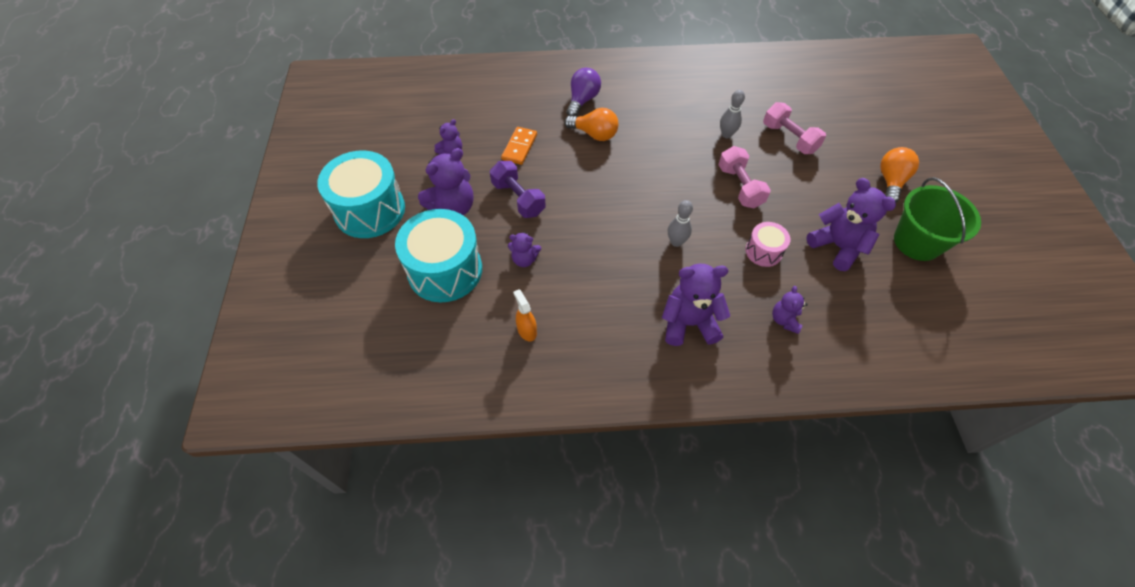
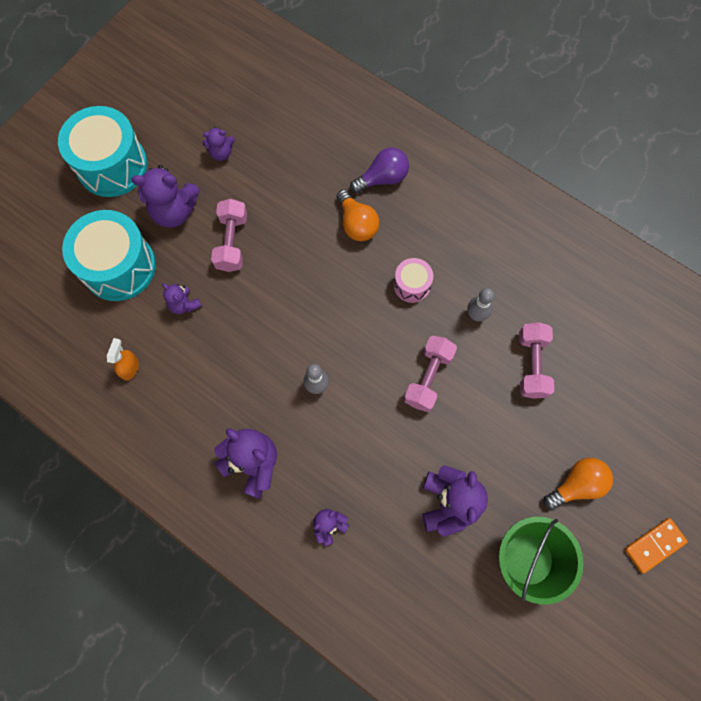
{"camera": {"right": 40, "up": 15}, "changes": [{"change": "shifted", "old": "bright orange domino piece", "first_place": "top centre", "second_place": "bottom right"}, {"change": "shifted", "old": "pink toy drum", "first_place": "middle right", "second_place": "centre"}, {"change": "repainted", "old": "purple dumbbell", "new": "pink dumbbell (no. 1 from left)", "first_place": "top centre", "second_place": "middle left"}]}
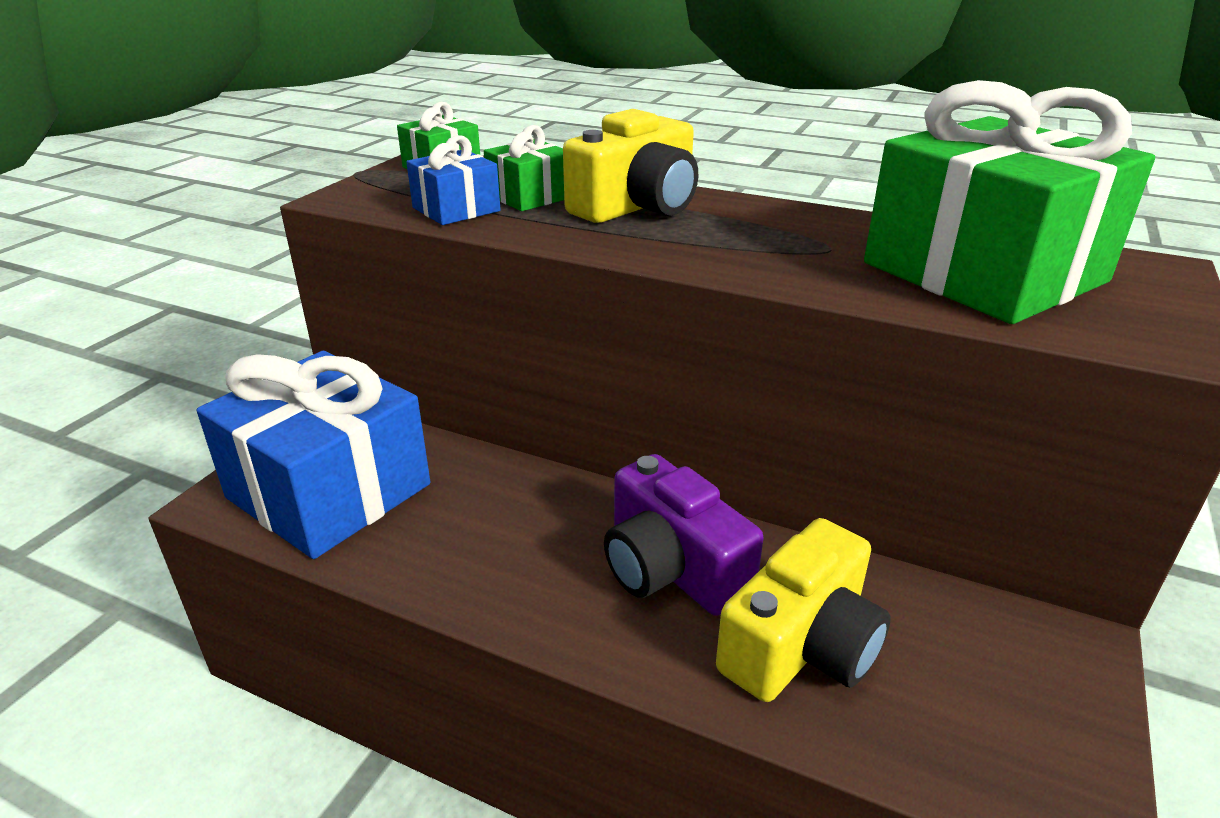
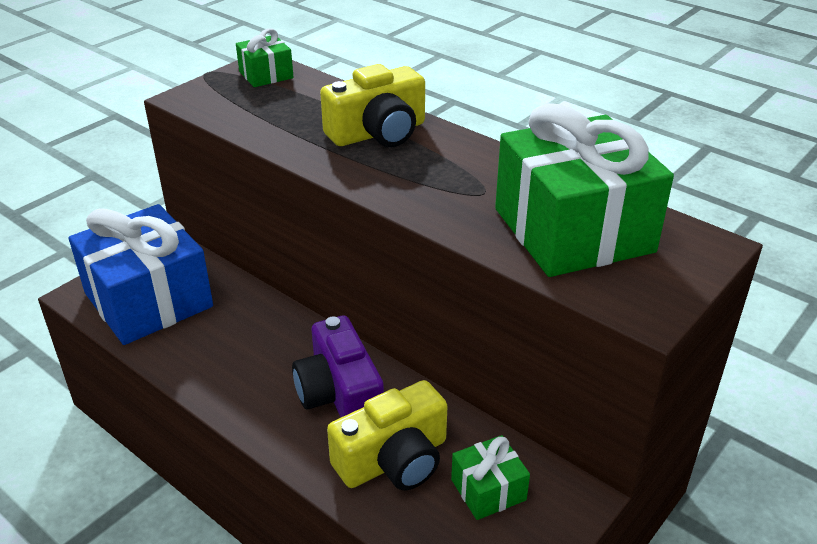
{"camera": {"right": 15, "up": 5}, "changes": [{"change": "gone", "old": "cobalt gift (no. 2 from left)", "first_place": "top centre"}, {"change": "shifted", "old": "leaf-green gift (no. 2 from left)", "first_place": "top centre", "second_place": "bottom centre"}]}
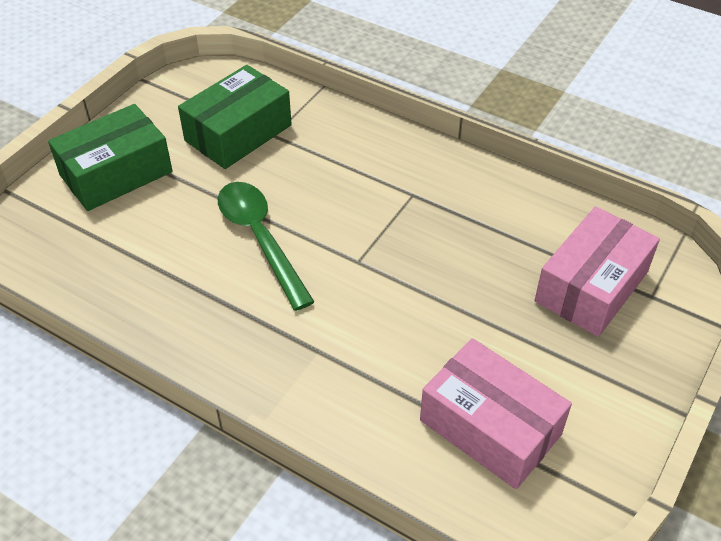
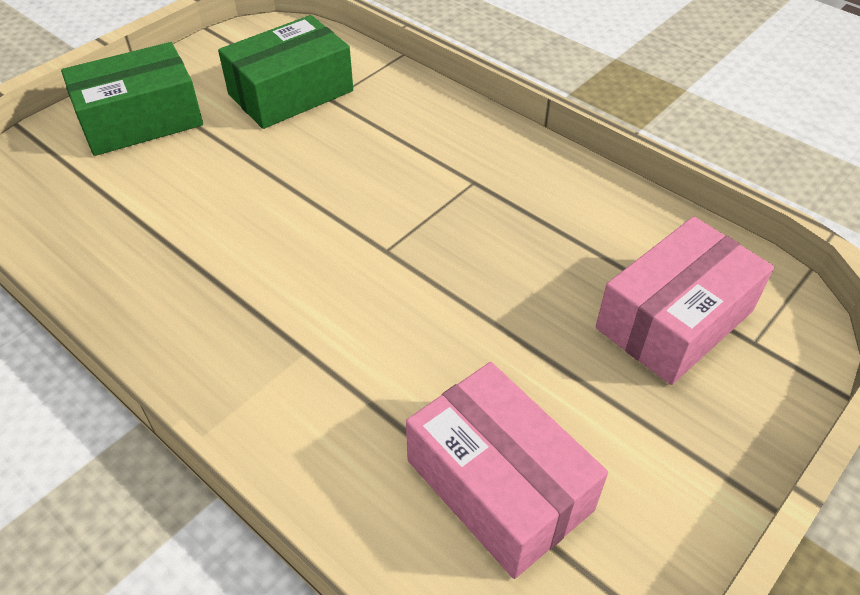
{"camera": {"right": 10, "up": 0}, "changes": [{"change": "gone", "old": "leaf-green spoon", "first_place": "centre"}]}
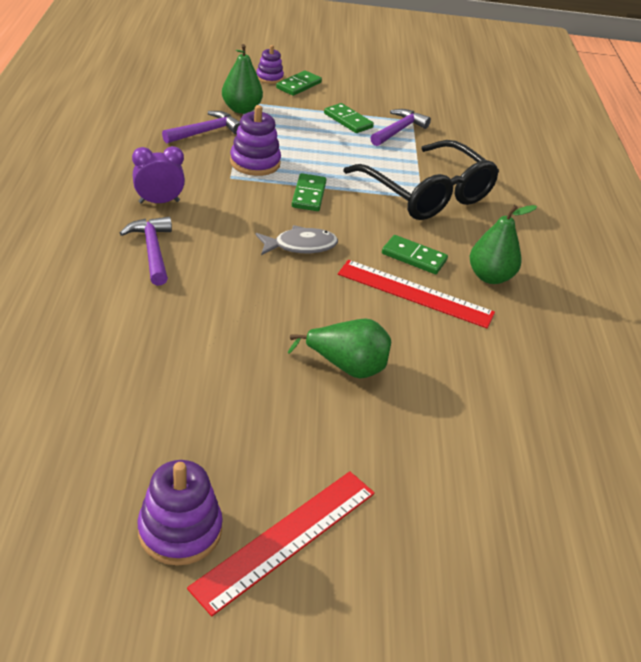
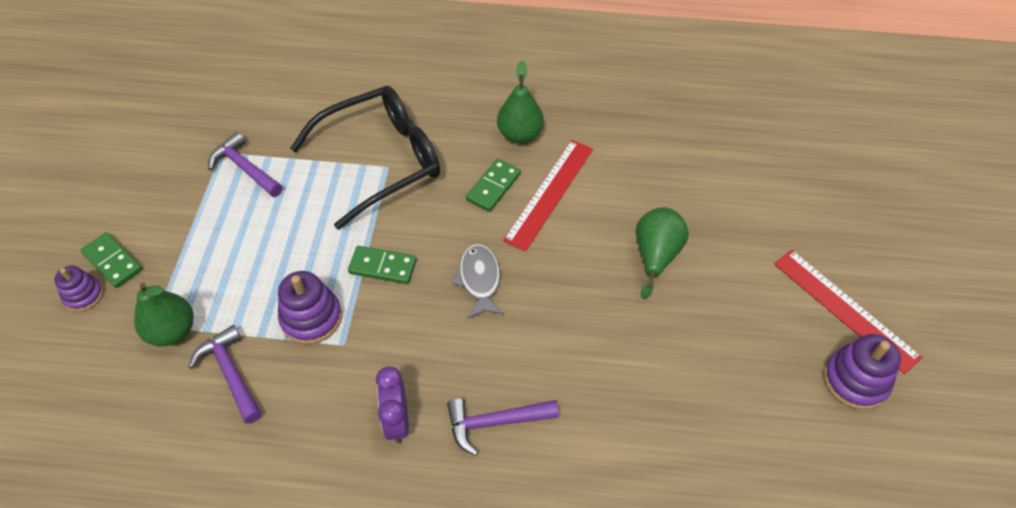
{"camera": {"right": -80, "up": 15}, "changes": [{"change": "gone", "old": "leaf-green domino piece (no. 3 from left)", "first_place": "top centre"}]}
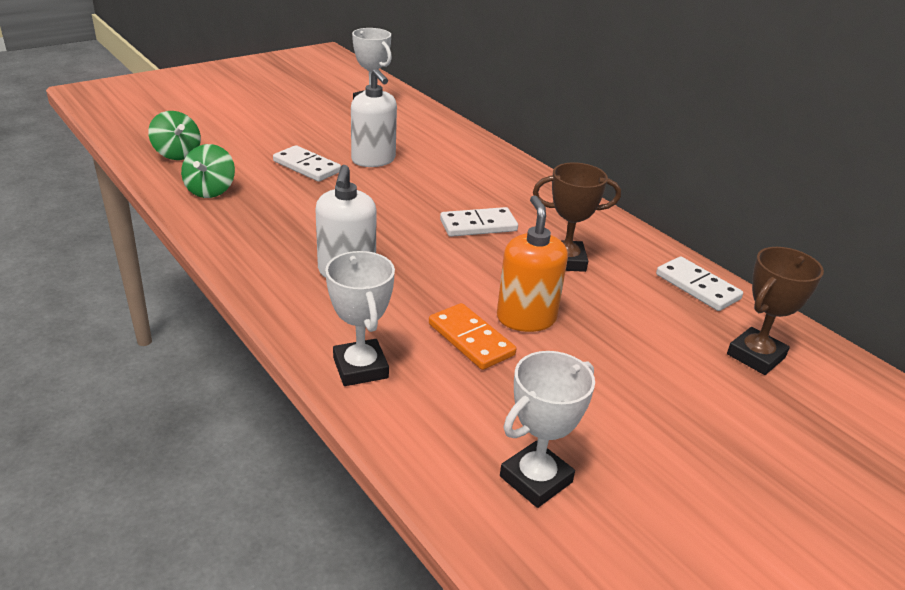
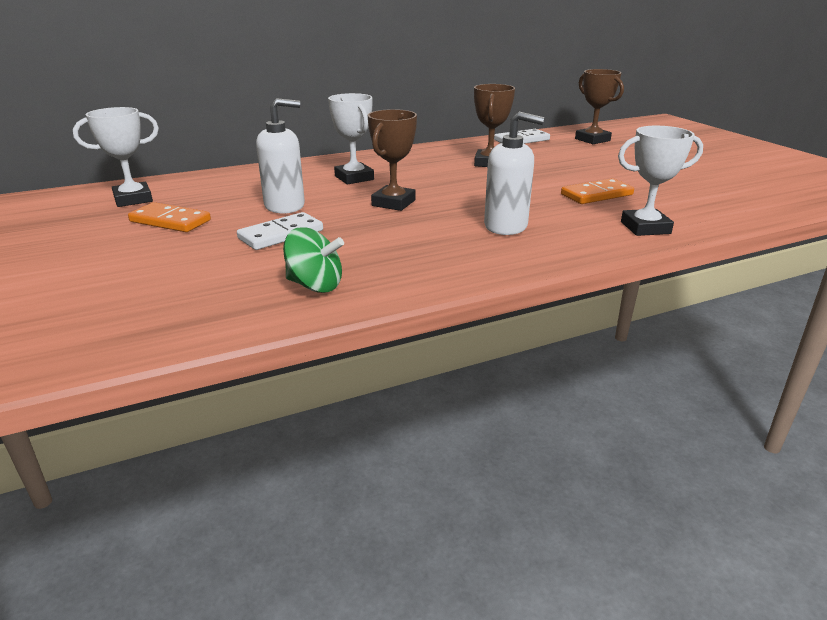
{"camera": {"right": -75, "up": -5}, "changes": [{"change": "gone", "old": "leaf-green whirligig (no. 1 from left)", "first_place": "top left"}, {"change": "gone", "old": "pure white domino piece (no. 2 from left)", "first_place": "centre"}, {"change": "gone", "old": "bright orange soap dispenser", "first_place": "centre"}, {"change": "new", "new": "bright orange domino piece (no. 1 from left)", "second_place": "middle left"}, {"change": "new", "new": "dark brown trophy (no. 1 from left)", "second_place": "top centre"}, {"change": "shifted", "old": "pure white trophy (no. 3 from left in the first image)", "new": "pure white trophy (no. 2 from left)", "first_place": "bottom centre", "second_place": "top centre"}]}
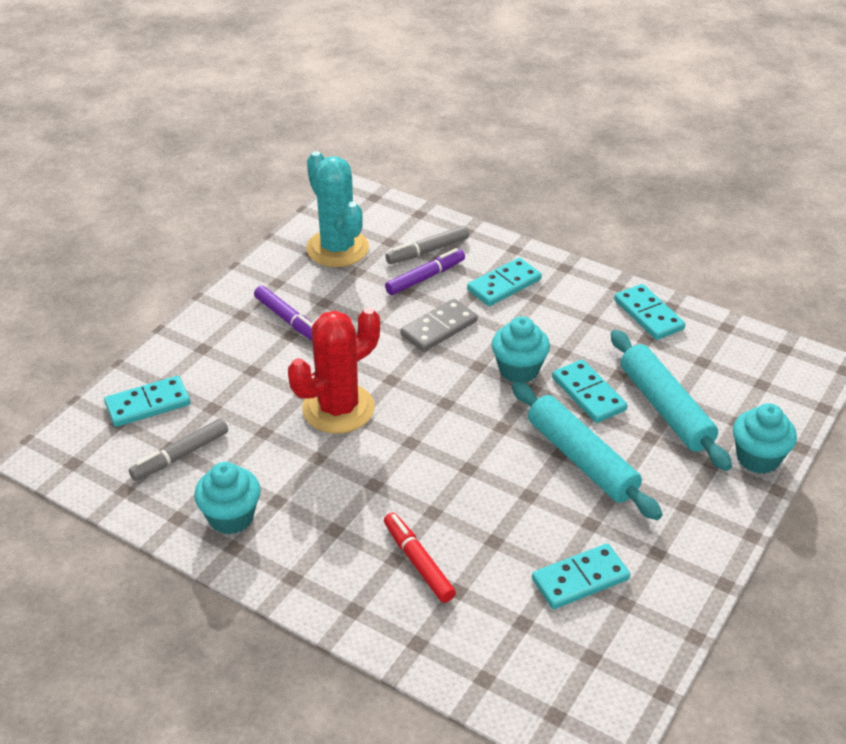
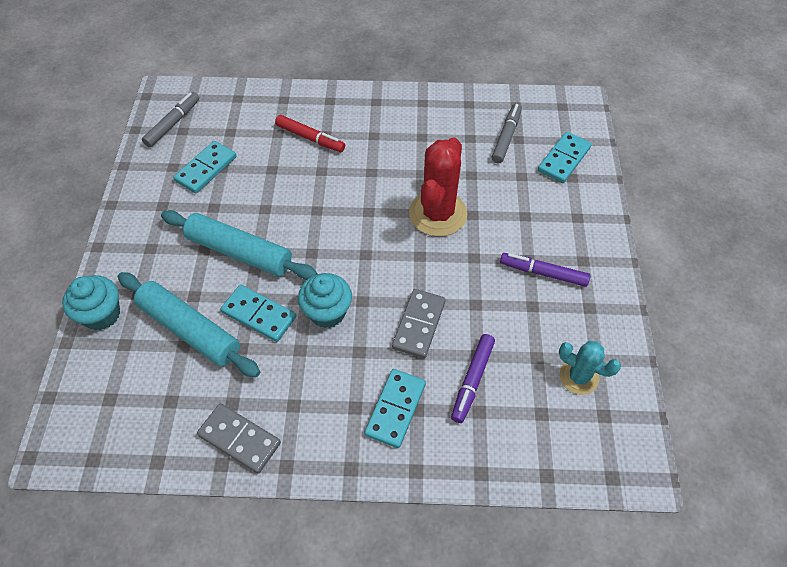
{"camera": {"right": 150, "up": 15}, "changes": [{"change": "gone", "old": "teal muffin (no. 1 from left)", "first_place": "bottom left"}, {"change": "shifted", "old": "ash-grey felt pen (no. 2 from left in the first image)", "new": "ash-grey felt pen (no. 1 from left)", "first_place": "top centre", "second_place": "top left"}, {"change": "repainted", "old": "teal domino piece (no. 5 from left)", "new": "ash-grey domino piece (no. 1 from left)", "first_place": "middle right", "second_place": "bottom left"}, {"change": "scaled", "old": "teal prickly plant", "first_place": "top centre", "second_place": "middle right", "factor": 0.58}]}
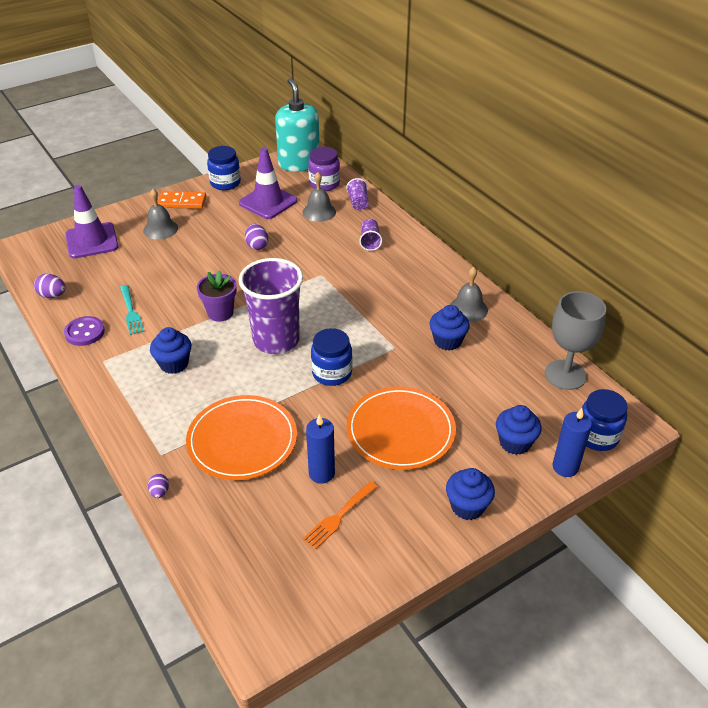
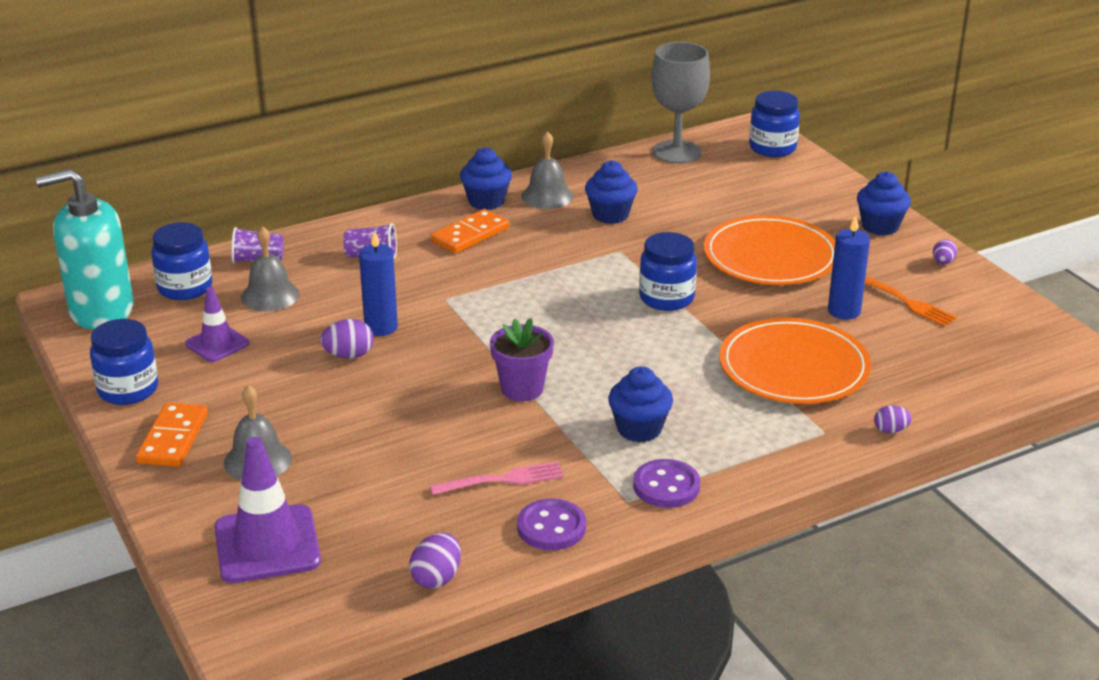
{"camera": {"right": -85, "up": -10}, "changes": [{"change": "gone", "old": "purple beaker (no. 1 from left)", "first_place": "centre"}, {"change": "new", "new": "bright orange domino piece (no. 2 from left)", "second_place": "centre"}, {"change": "new", "new": "purple shirt button (no. 2 from left)", "second_place": "bottom centre"}, {"change": "new", "new": "purple toy egg (no. 4 from left)", "second_place": "middle right"}, {"change": "shifted", "old": "cobalt muffin (no. 4 from left in the first image)", "new": "cobalt muffin (no. 1 from left)", "first_place": "middle right", "second_place": "top centre"}, {"change": "shifted", "old": "cobalt pillar candle (no. 2 from left in the first image)", "new": "cobalt pillar candle (no. 1 from left)", "first_place": "middle right", "second_place": "centre"}, {"change": "repainted", "old": "teal dinner fork", "new": "pink dinner fork", "first_place": "middle left", "second_place": "bottom centre"}, {"change": "repainted", "old": "purple jam jar", "new": "cobalt jam jar (no. 2 from left)", "first_place": "top centre", "second_place": "middle left"}, {"change": "scaled", "old": "purple traffic cone (no. 2 from left in the first image)", "first_place": "top centre", "second_place": "middle left", "factor": 0.6}]}
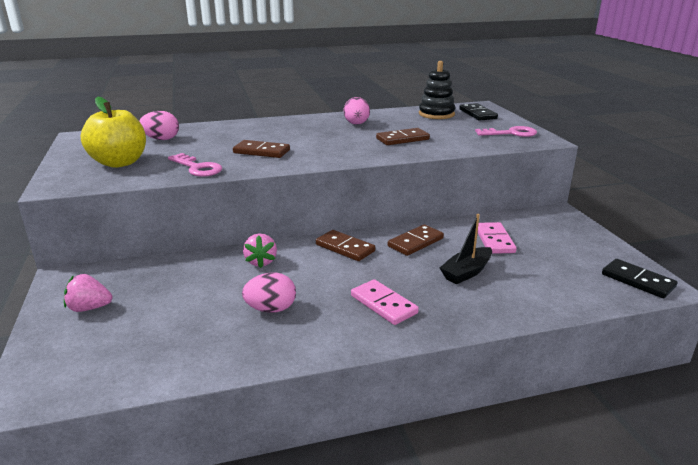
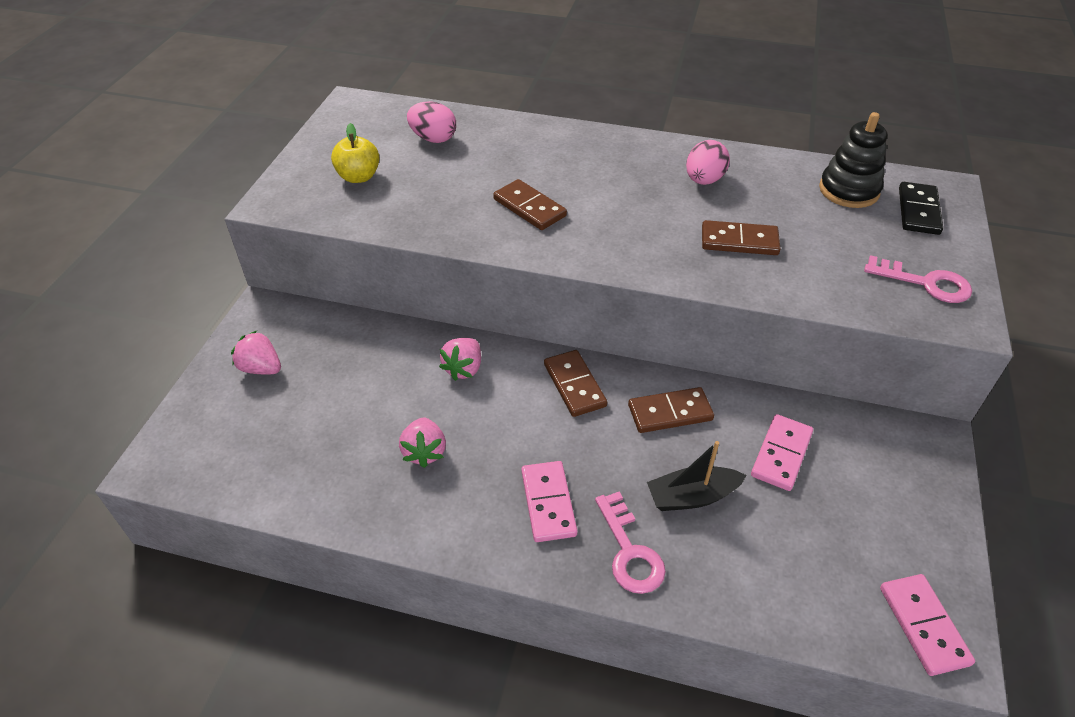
{"camera": {"right": 30, "up": 20}, "changes": [{"change": "shifted", "old": "pink latchkey (no. 1 from left)", "first_place": "middle left", "second_place": "bottom centre"}, {"change": "swapped", "old": "pink toy egg (no. 2 from left)", "new": "pink toy strawberry (no. 2 from left)", "first_place": "centre", "second_place": "centre"}, {"change": "repainted", "old": "black domino piece (no. 2 from left)", "new": "pink domino piece (no. 3 from left)", "first_place": "middle right", "second_place": "bottom right"}, {"change": "scaled", "old": "yellow apple fruit", "first_place": "top left", "second_place": "top left", "factor": 0.62}]}
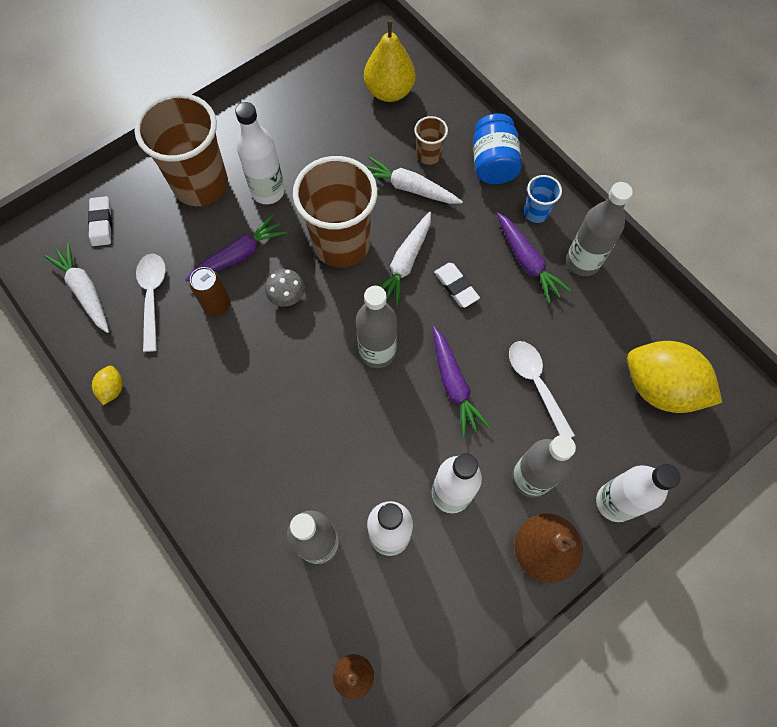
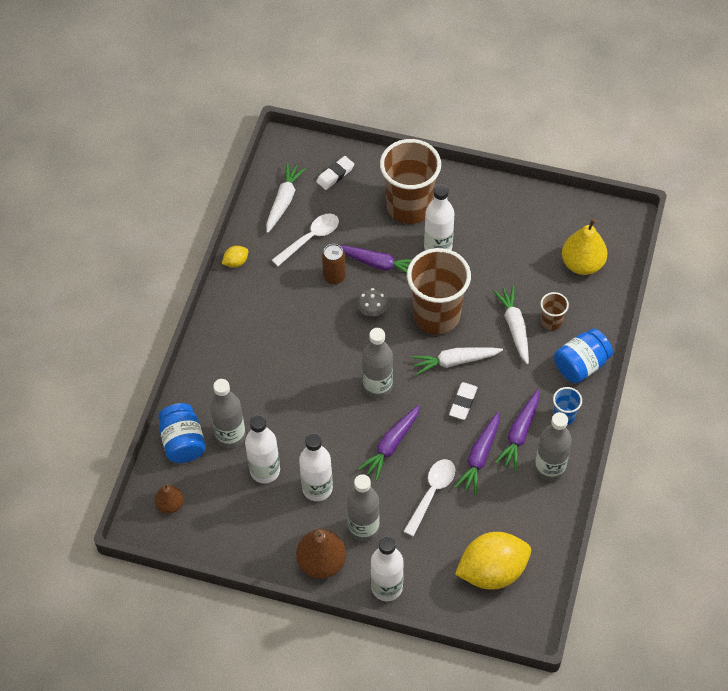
{"camera": {"right": 55, "up": -10}, "changes": [{"change": "new", "new": "cobalt jam jar (no. 1 from left)", "second_place": "middle left"}, {"change": "new", "new": "purple carrot (no. 3 from left)", "second_place": "centre"}, {"change": "rotated", "old": "yellow lemon (no. 2 from left)", "first_place": "middle right", "second_place": "bottom right", "degrees": 75}]}
